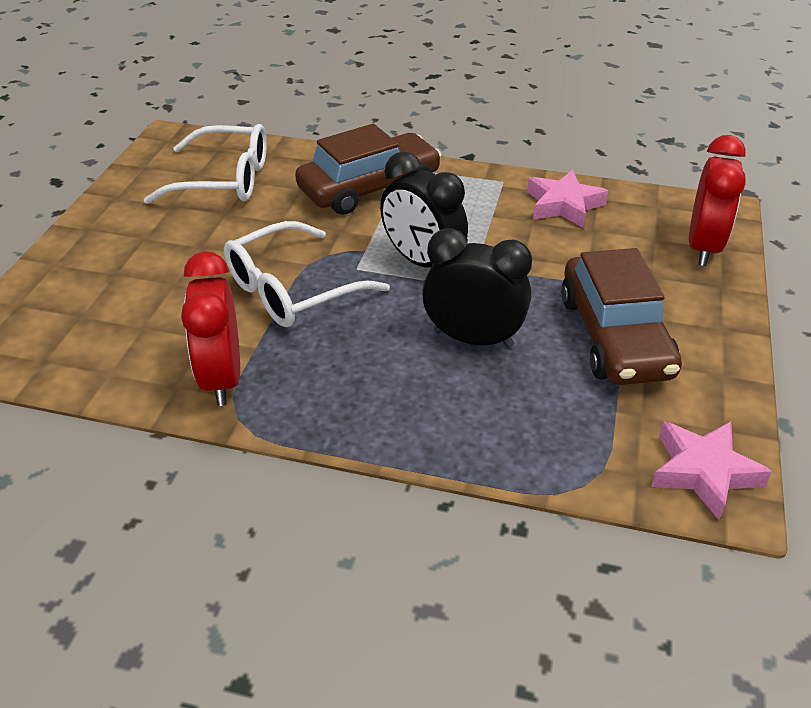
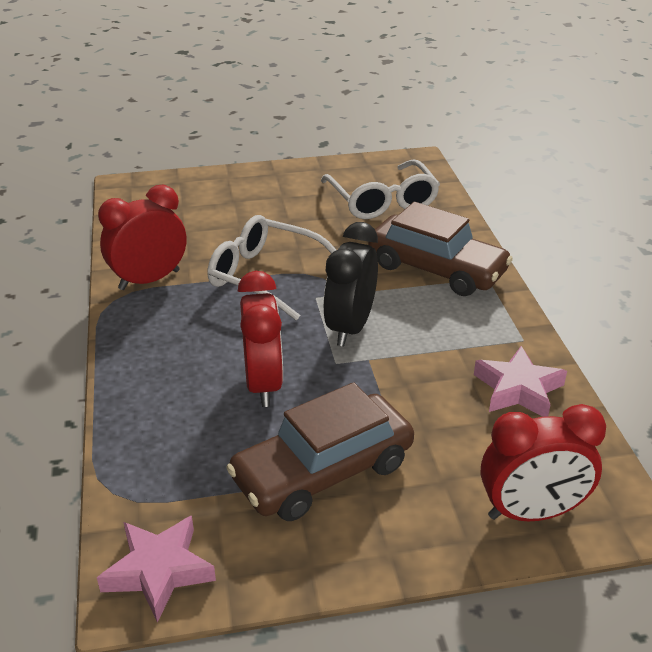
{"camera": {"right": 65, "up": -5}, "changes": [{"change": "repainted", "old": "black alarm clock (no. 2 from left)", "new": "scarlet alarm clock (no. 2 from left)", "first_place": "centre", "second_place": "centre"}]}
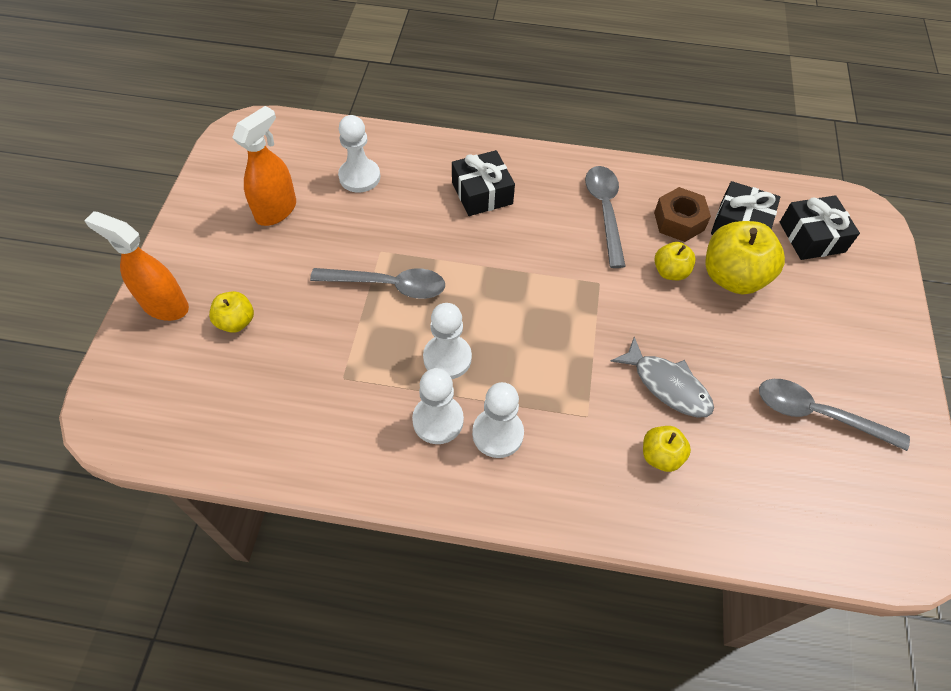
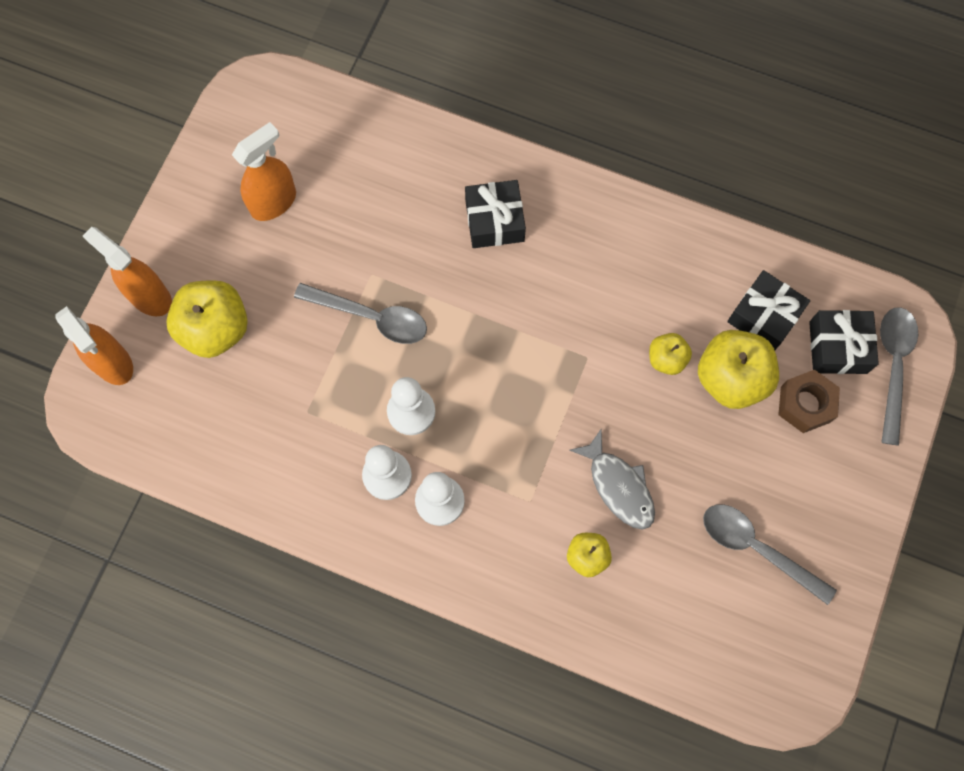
{"camera": {"right": 15, "up": 15}, "changes": [{"change": "gone", "old": "pure white chess pawn (no. 1 from left)", "first_place": "top centre"}, {"change": "new", "new": "bright orange spray bottle (no. 1 from left)", "second_place": "middle left"}, {"change": "shifted", "old": "ash-grey spoon (no. 2 from left in the first image)", "new": "ash-grey spoon (no. 3 from left)", "first_place": "top centre", "second_place": "middle right"}, {"change": "shifted", "old": "dark brown hexagon nut", "first_place": "top right", "second_place": "middle right"}, {"change": "scaled", "old": "yellow apple fruit (no. 1 from left)", "first_place": "middle left", "second_place": "middle left", "factor": 1.85}]}
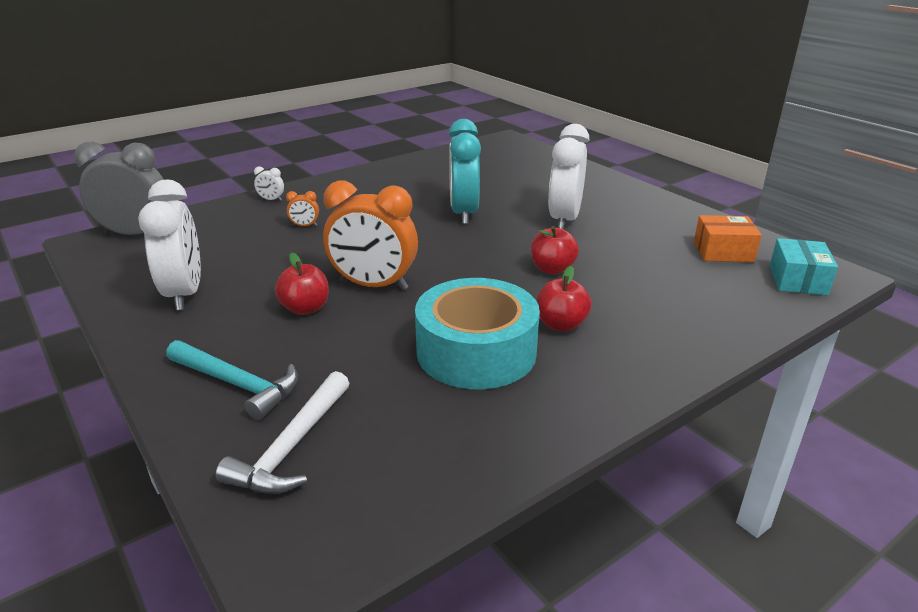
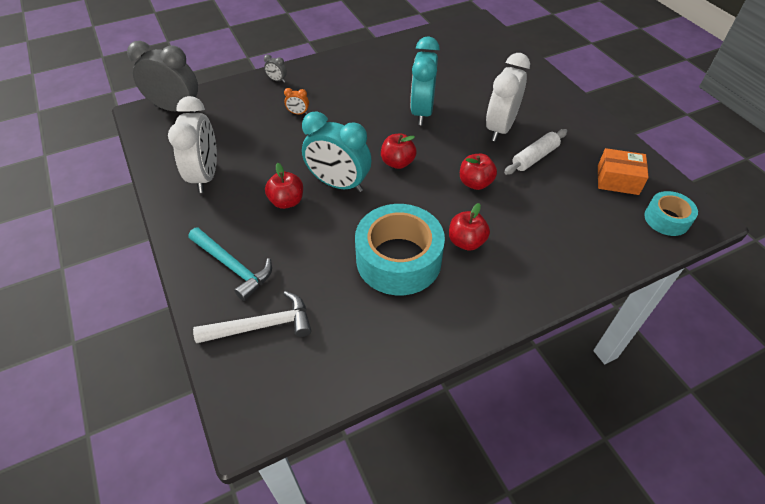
{"camera": {"right": 10, "up": 20}, "changes": [{"change": "new", "new": "scarlet apple fruit (no. 2 from left)", "second_place": "top centre"}, {"change": "new", "new": "pure white rolling pin", "second_place": "top right"}, {"change": "swapped", "old": "teal parcel", "new": "teal roll of tape (no. 2 from left)", "first_place": "middle right", "second_place": "middle right"}, {"change": "repainted", "old": "pure white alarm clock (no. 2 from left)", "new": "ash-grey alarm clock (no. 2 from left)", "first_place": "top left", "second_place": "top centre"}, {"change": "repainted", "old": "bright orange alarm clock (no. 2 from left)", "new": "teal alarm clock (no. 1 from left)", "first_place": "centre", "second_place": "top centre"}, {"change": "rotated", "old": "pure white carpenter's hammer", "first_place": "bottom left", "second_place": "middle left", "degrees": -135}]}
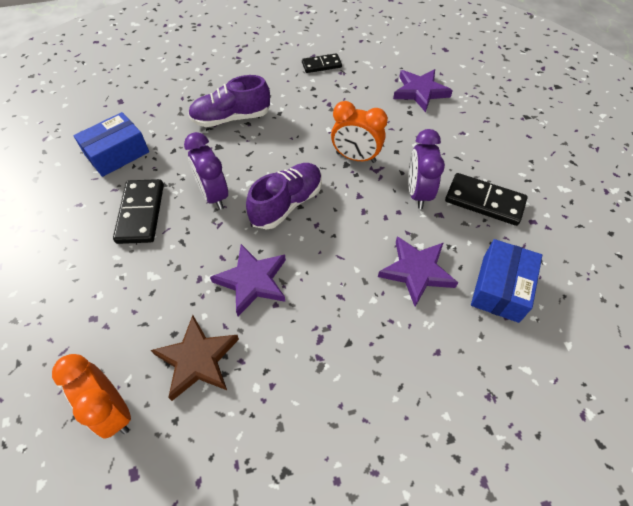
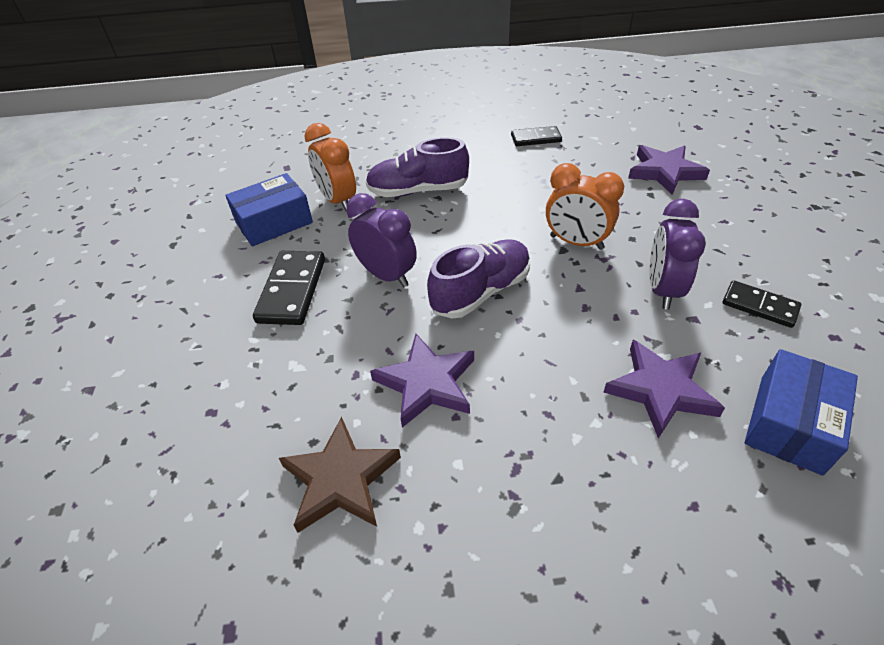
{"camera": {"right": 10, "up": -10}, "changes": [{"change": "shifted", "old": "bright orange alarm clock (no. 1 from left)", "first_place": "bottom left", "second_place": "top centre"}, {"change": "rotated", "old": "purple alarm clock (no. 1 from left)", "first_place": "middle left", "second_place": "centre", "degrees": 150}, {"change": "scaled", "old": "black domino piece (no. 3 from left)", "first_place": "middle right", "second_place": "middle right", "factor": 0.64}]}
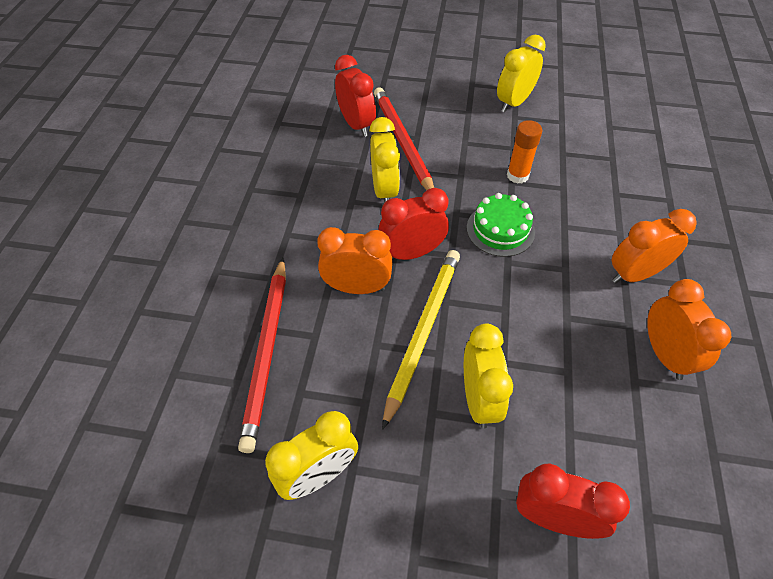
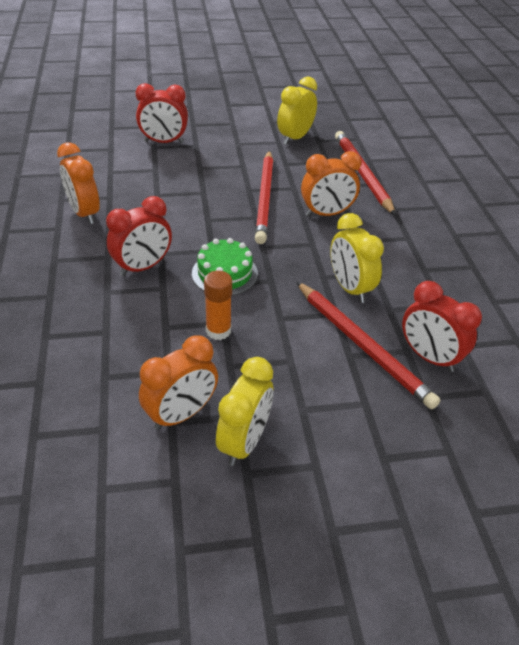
{"camera": {"right": 160, "up": -10}, "changes": [{"change": "gone", "old": "yellow alarm clock (no. 3 from left)", "first_place": "centre"}, {"change": "shifted", "old": "scarlet alarm clock (no. 2 from left in the first image)", "new": "scarlet alarm clock (no. 1 from left)", "first_place": "centre", "second_place": "middle left"}, {"change": "shifted", "old": "bright orange alarm clock (no. 2 from left)", "first_place": "middle right", "second_place": "centre"}, {"change": "repainted", "old": "yellow pencil", "new": "scarlet pencil (no. 1 from left)", "first_place": "centre", "second_place": "top centre"}]}
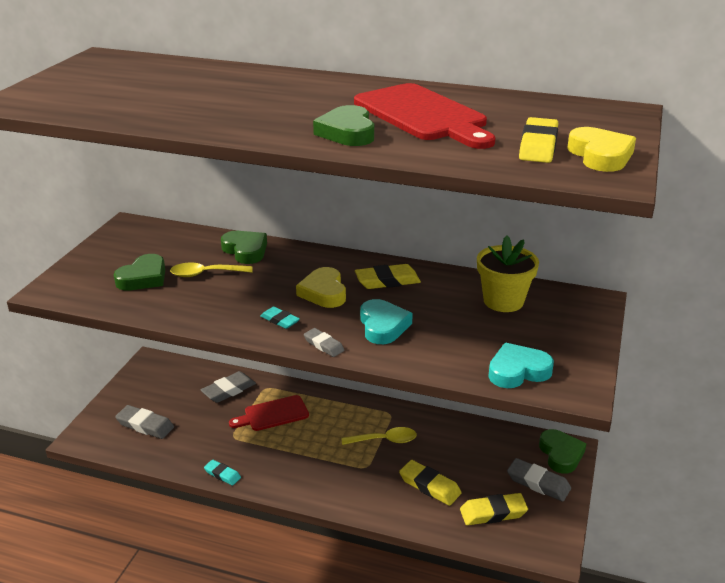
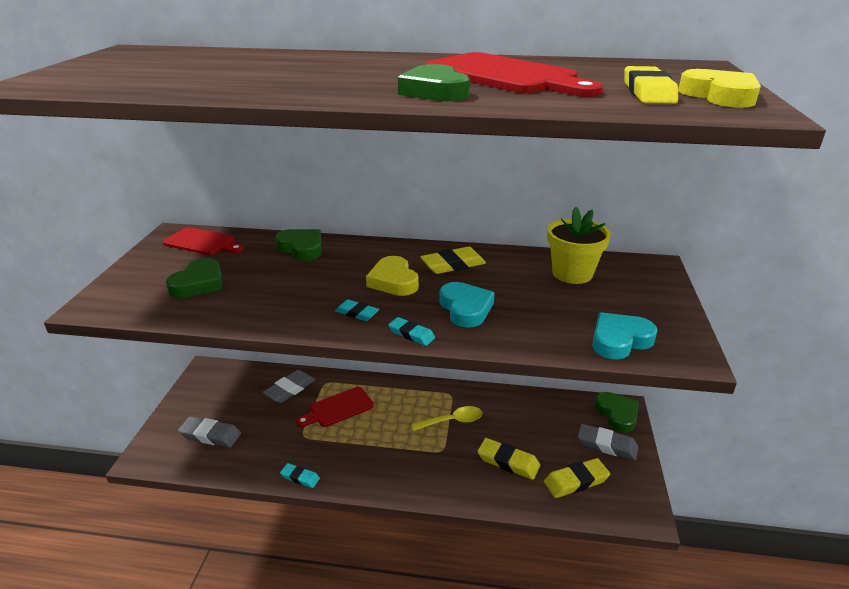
{"camera": {"right": -10, "up": 0}, "changes": [{"change": "gone", "old": "yellow spoon (no. 1 from left)", "first_place": "middle left"}, {"change": "new", "new": "scarlet cutting board (no. 1 from left)", "second_place": "middle left"}, {"change": "repainted", "old": "ash-grey eraser (no. 3 from left)", "new": "teal eraser (no. 3 from left)", "first_place": "centre", "second_place": "centre"}]}
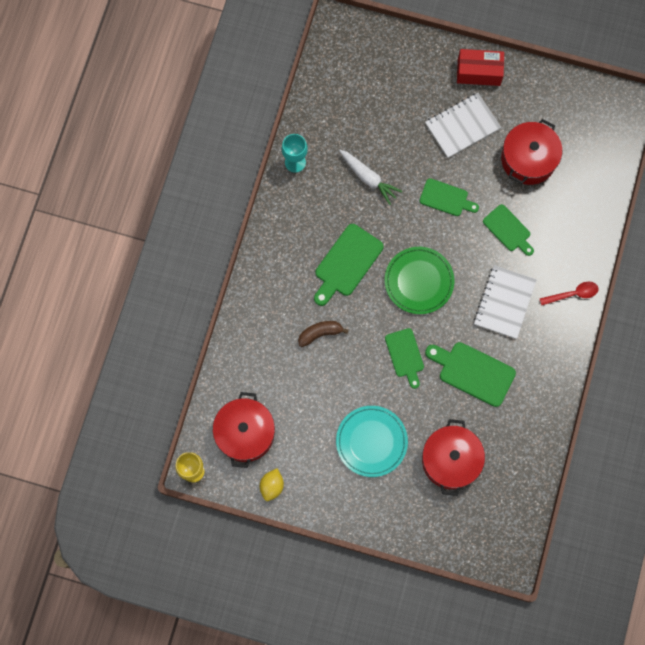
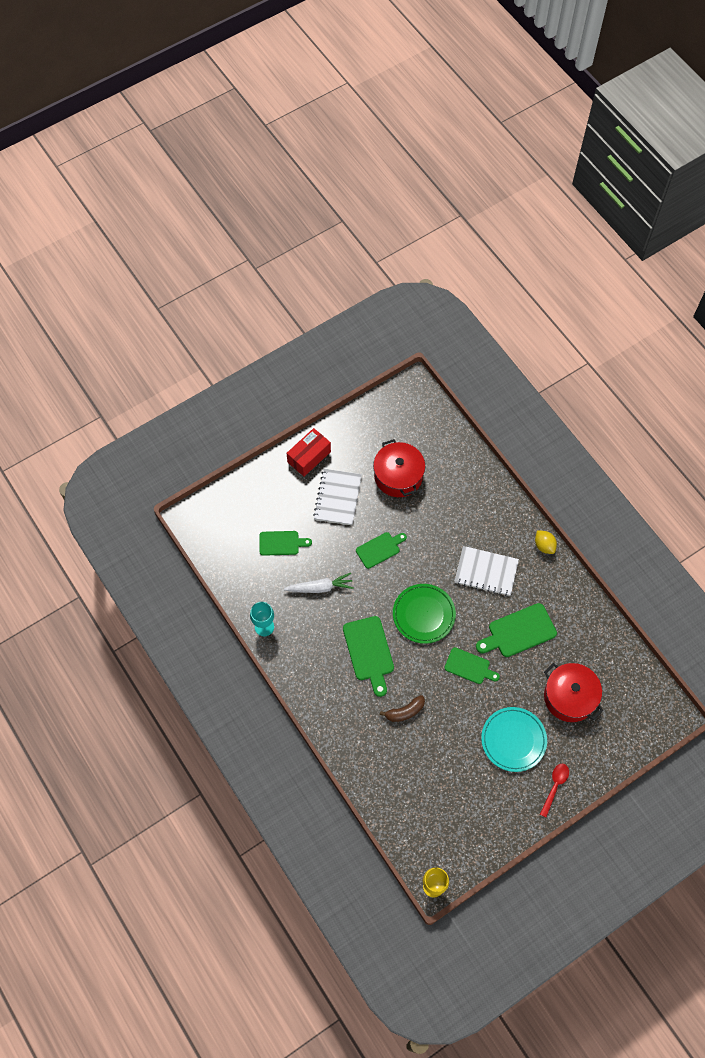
{"camera": {"right": -50, "up": -10}, "changes": [{"change": "gone", "old": "scarlet cooking pot (no. 1 from left)", "first_place": "bottom centre"}, {"change": "shifted", "old": "yellow lemon", "first_place": "bottom centre", "second_place": "middle right"}, {"change": "shifted", "old": "leaf-green cutting board (no. 5 from left in the first image)", "new": "leaf-green cutting board (no. 1 from left)", "first_place": "middle right", "second_place": "centre"}, {"change": "shifted", "old": "scarlet spoon", "first_place": "middle right", "second_place": "bottom right"}, {"change": "rotated", "old": "dark brown banana", "first_place": "centre", "second_place": "bottom centre", "degrees": -135}, {"change": "rotated", "old": "pure white exercise book (no. 2 from left)", "first_place": "middle right", "second_place": "middle right", "degrees": -45}]}
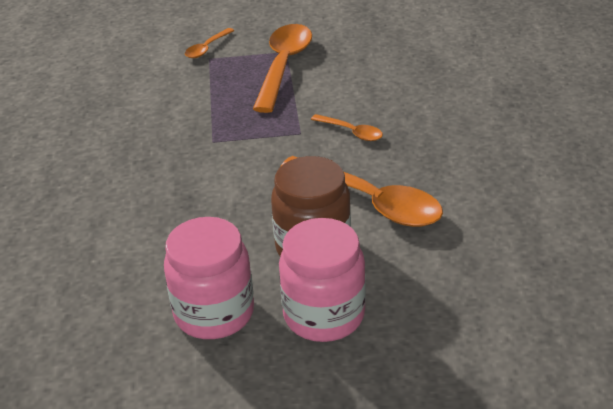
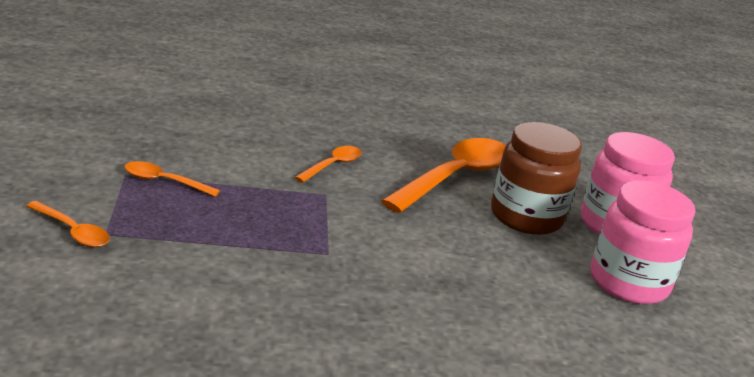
{"camera": {"right": -95, "up": -10}, "changes": [{"change": "scaled", "old": "bright orange spoon (no. 2 from left)", "first_place": "top centre", "second_place": "middle left", "factor": 0.48}]}
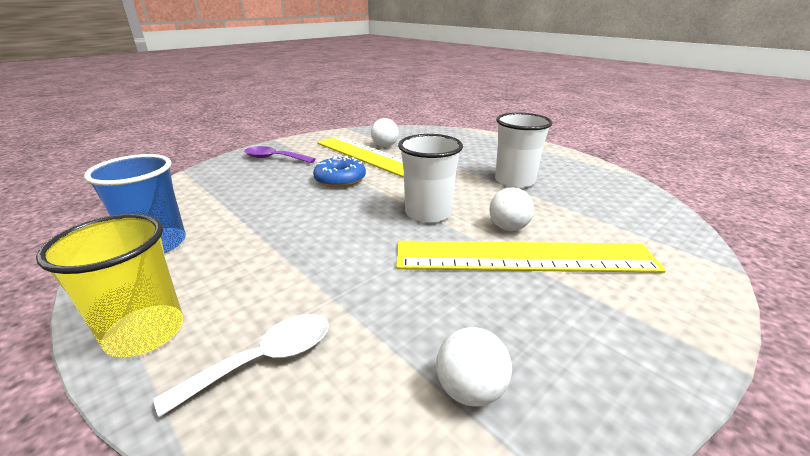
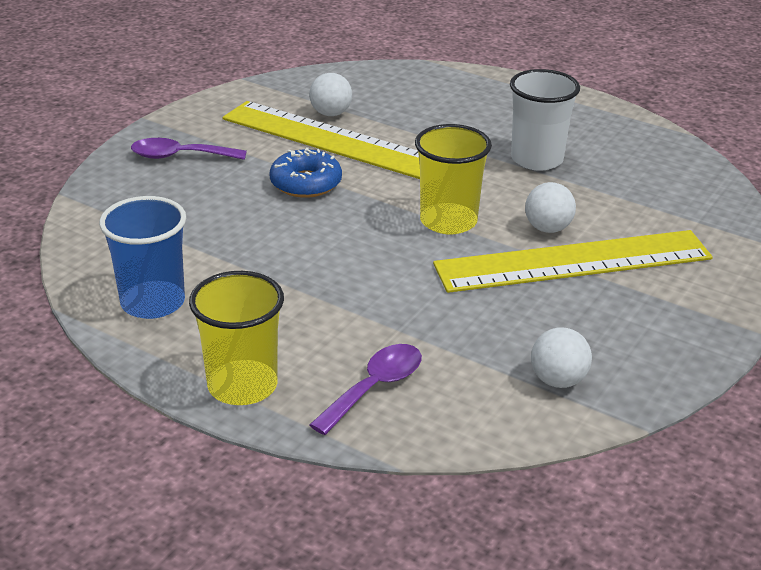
{"camera": {"right": -15, "up": 5}, "changes": [{"change": "repainted", "old": "pure white spoon", "new": "purple spoon (no. 2 from left)", "first_place": "bottom left", "second_place": "bottom centre"}, {"change": "repainted", "old": "pure white beaker (no. 1 from left)", "new": "yellow beaker (no. 2 from left)", "first_place": "centre", "second_place": "top centre"}]}
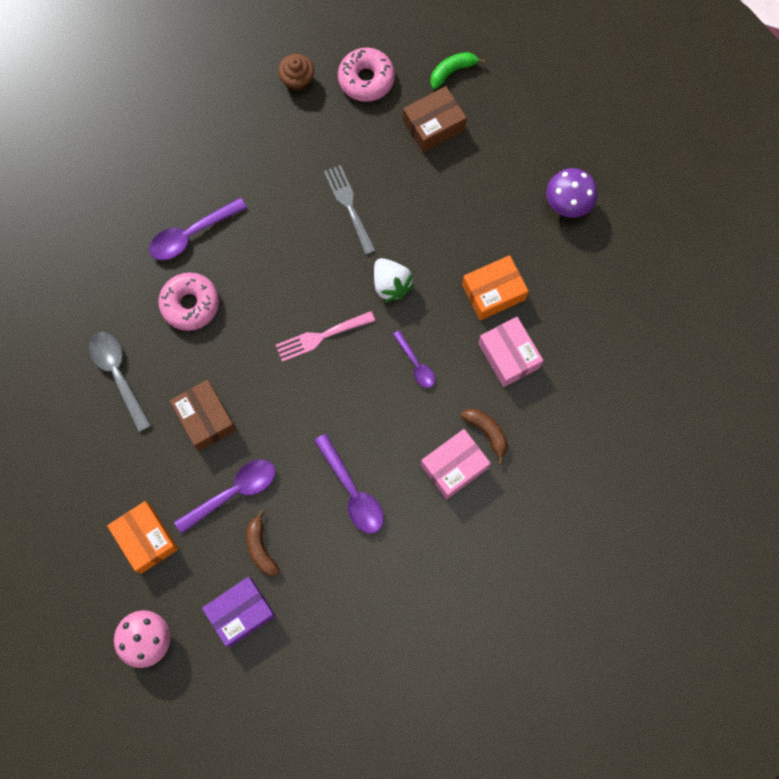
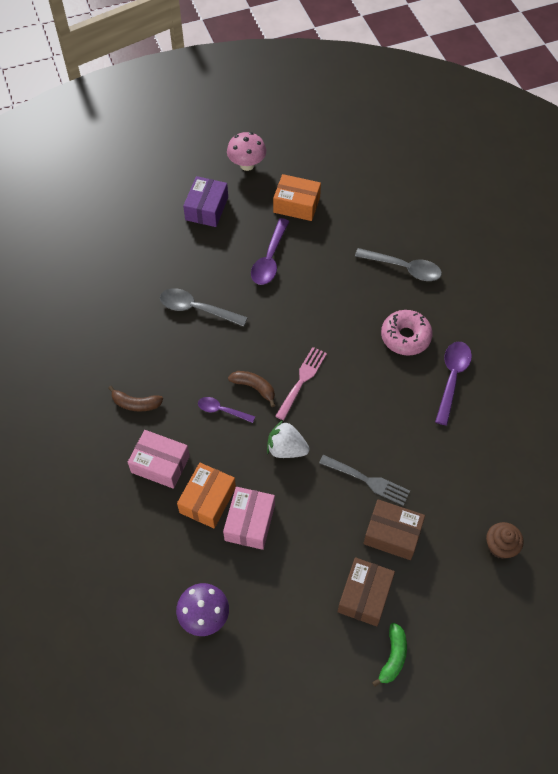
{"camera": {"right": 140, "up": -15}, "changes": [{"change": "gone", "old": "pink glazed donut (no. 2 from left)", "first_place": "top centre"}, {"change": "shifted", "old": "dark brown parcel (no. 1 from left in the first image)", "new": "dark brown parcel (no. 2 from left)", "first_place": "middle left", "second_place": "bottom right"}, {"change": "shifted", "old": "dark brown banana (no. 1 from left in the first image)", "new": "dark brown banana (no. 2 from left)", "first_place": "bottom centre", "second_place": "centre"}, {"change": "shifted", "old": "pink parcel (no. 1 from left in the first image)", "new": "pink parcel (no. 2 from left)", "first_place": "centre", "second_place": "bottom centre"}, {"change": "repainted", "old": "purple spoon (no. 3 from left)", "new": "ash-grey spoon (no. 1 from left)", "first_place": "centre", "second_place": "centre"}]}
